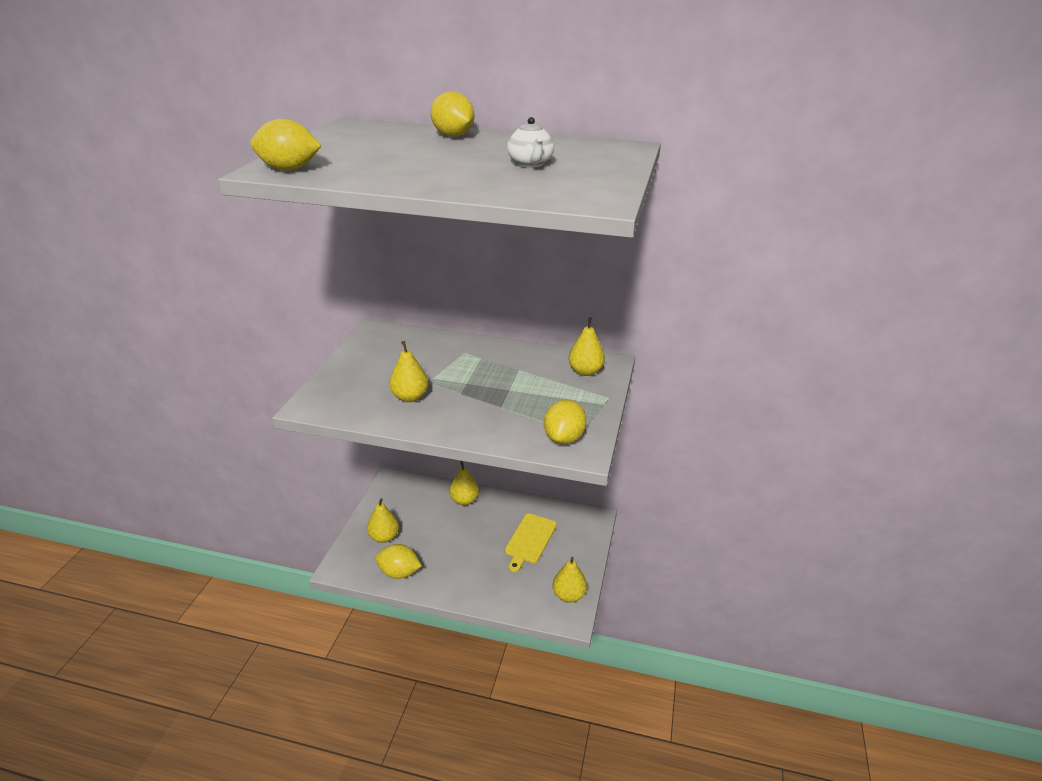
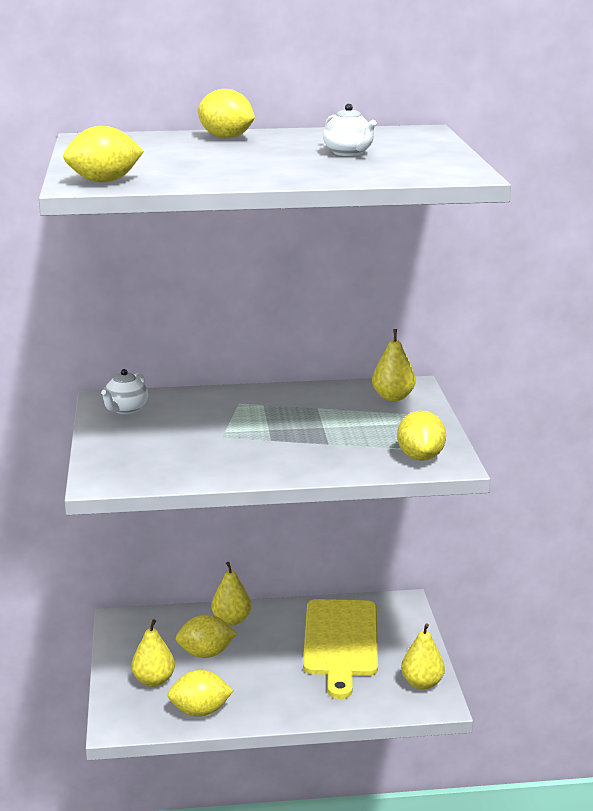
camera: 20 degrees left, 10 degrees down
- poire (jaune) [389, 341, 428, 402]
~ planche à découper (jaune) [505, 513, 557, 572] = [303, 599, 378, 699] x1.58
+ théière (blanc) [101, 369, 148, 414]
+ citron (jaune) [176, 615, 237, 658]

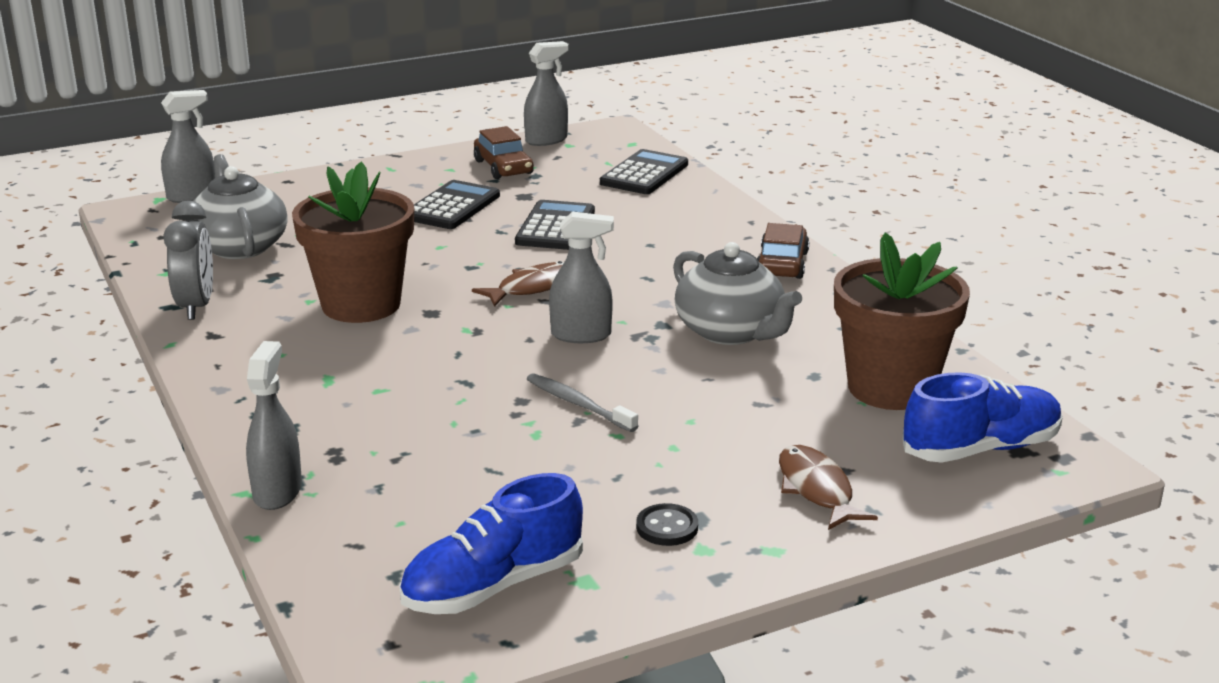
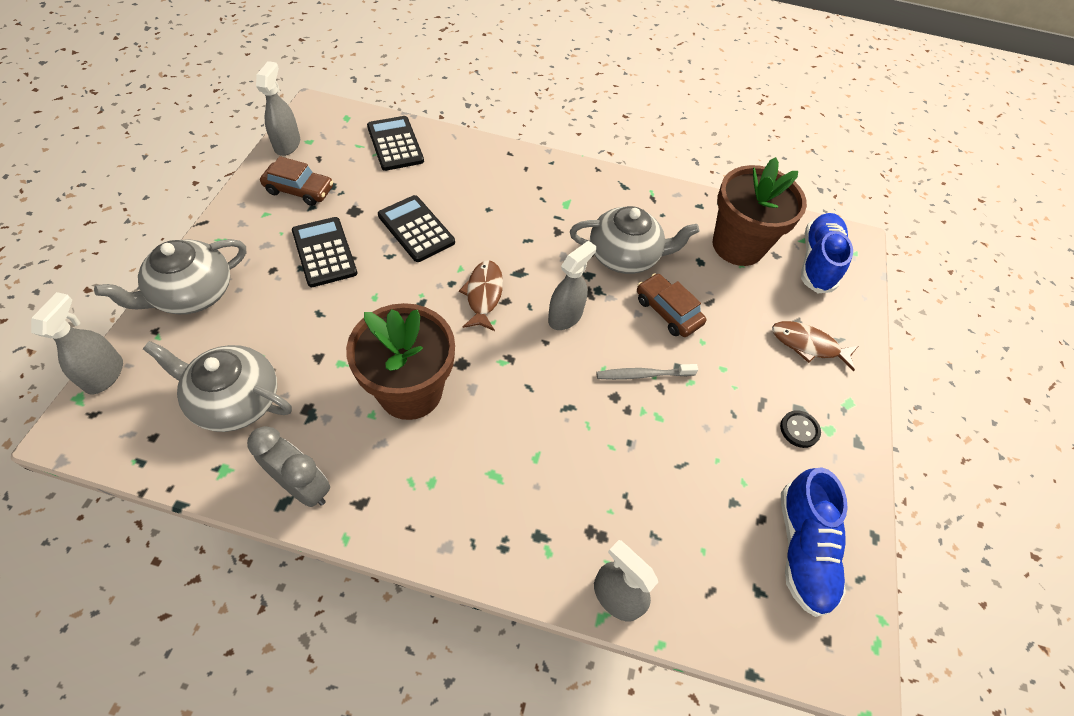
camera: 55 degrees left, 30 degrees up
~ voiture (marron) [757, 223, 809, 279] to [637, 273, 707, 337]
+ théière (gris) [94, 239, 246, 314]

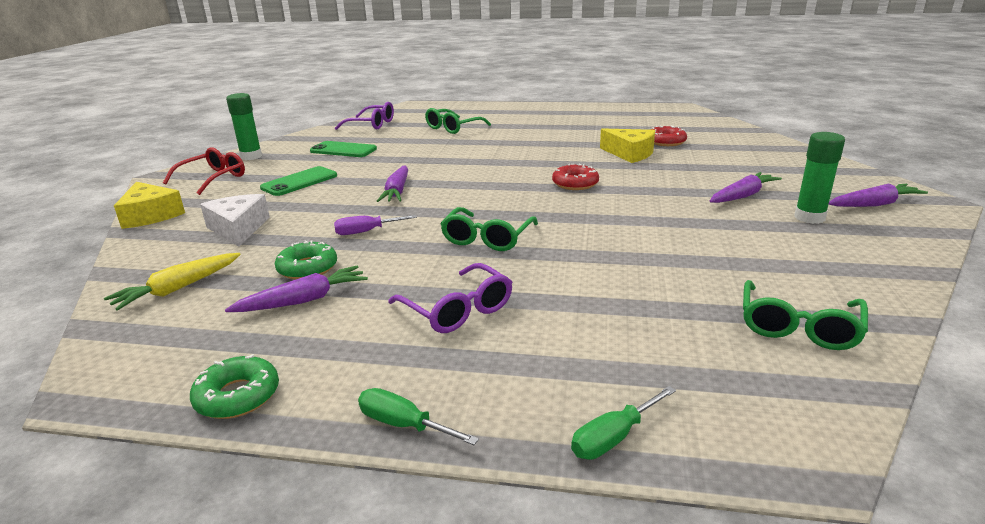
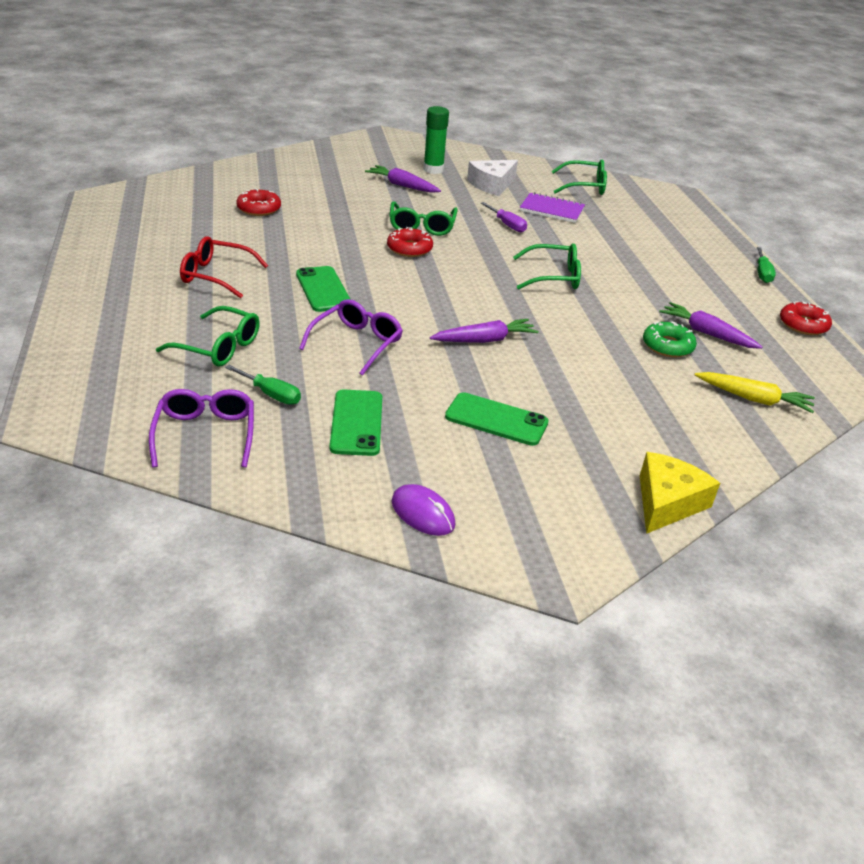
camera: 115 degrees left, 10 degrees up
~ bâton de colle (vert) [226, 93, 262, 160] to souris (violet) [392, 484, 455, 536]
- fromage (jaune) [600, 128, 655, 163]
~ lunettes (rouge) [163, 148, 245, 195] to [180, 236, 268, 298]
- carotte (violet) [828, 183, 928, 207]
~ fromage (blanc) [200, 194, 270, 247] to [467, 160, 518, 196]
~ tournevis (violet) [334, 215, 417, 235] to [481, 202, 527, 232]
~ lunettes (violet) [388, 263, 512, 333] to [299, 299, 403, 376]
~ beignet (vert) [190, 354, 279, 419] to beignet (rouge) [780, 301, 832, 335]
~ tournevis (vert) [571, 386, 676, 459] to [225, 365, 301, 405]
+ carnet (violet) [520, 192, 585, 223]
+ lunettes (vert) [389, 201, 458, 236]
+ téléphone (vert) [296, 266, 351, 312]

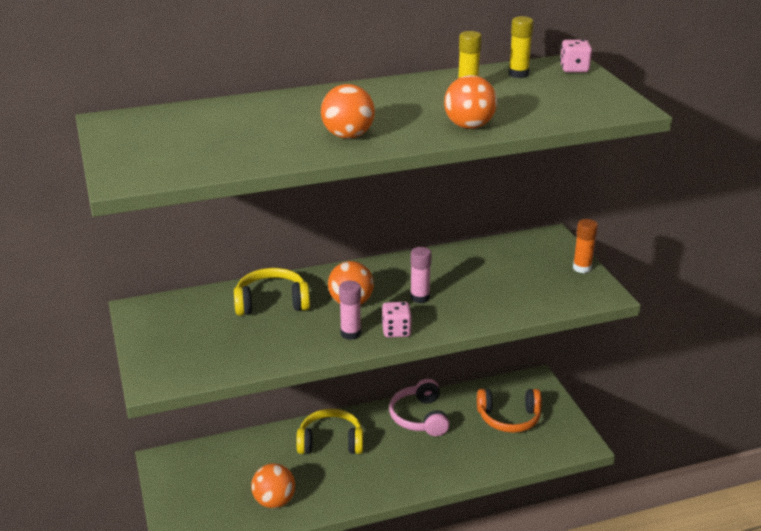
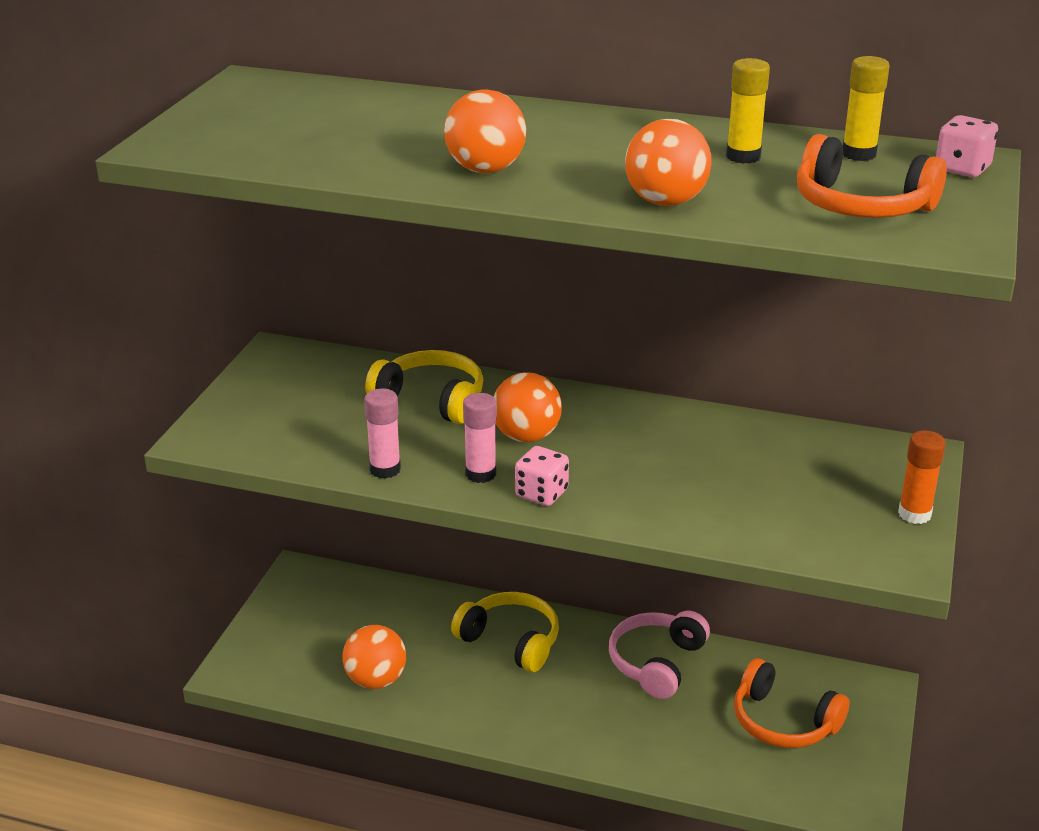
camera: 35 degrees right, 0 degrees up
~ bâton de colle (rose) [410, 247, 432, 303] to [364, 388, 401, 479]
+ casque audio (orange) [797, 134, 947, 218]

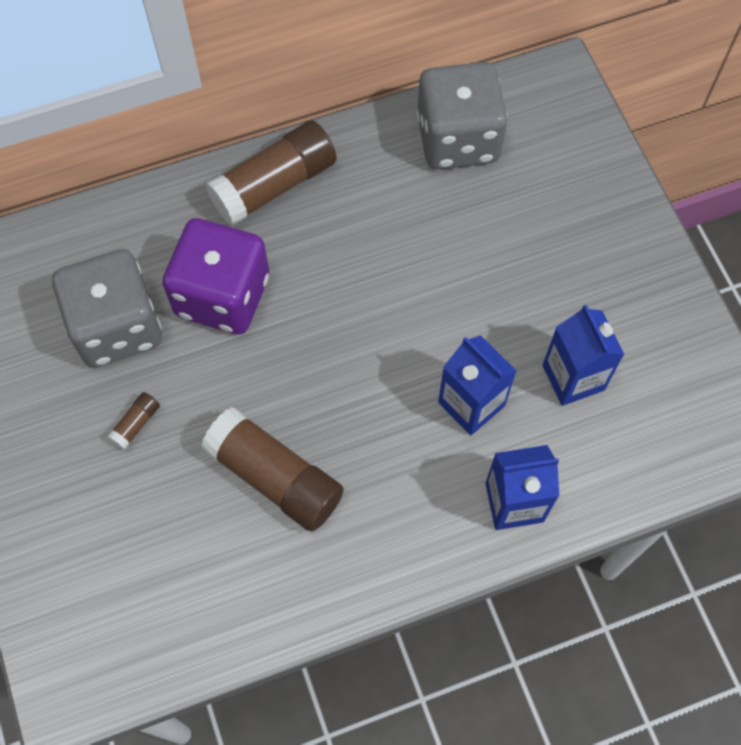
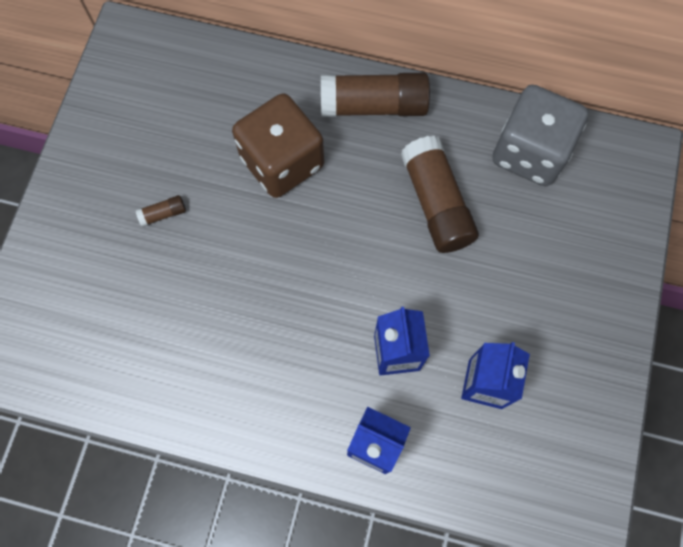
camera: 35 degrees right, 5 degrees up
~ dé (violet) [162, 218, 269, 335] to dé (marron) [232, 93, 324, 198]
- dé (gris) [52, 249, 162, 368]
~ bâton de colle (marron) [201, 407, 344, 532] to [401, 136, 479, 253]

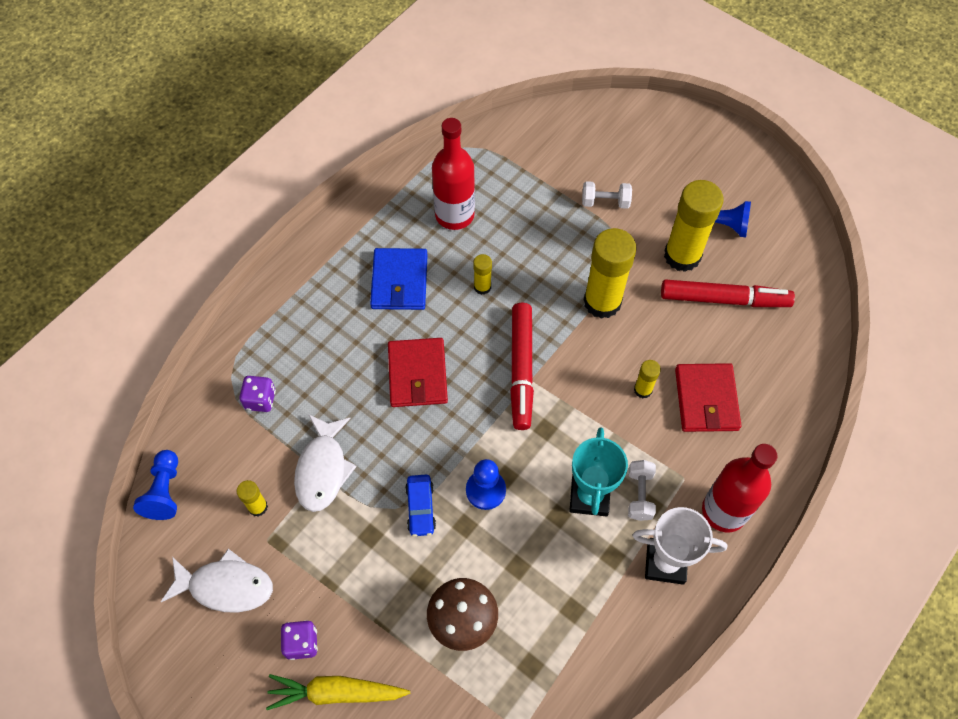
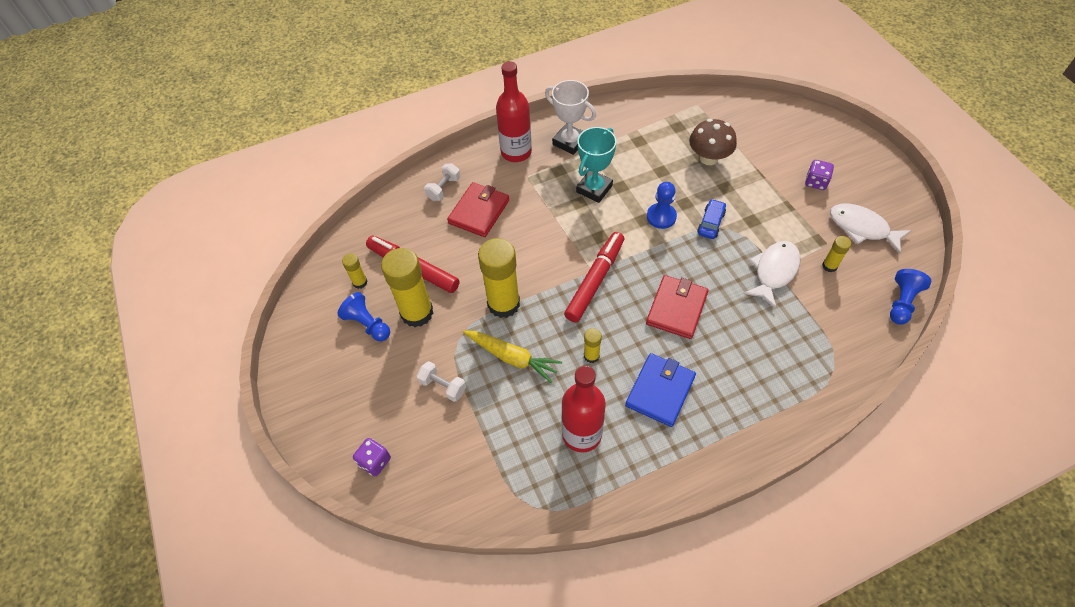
camera: 150 degrees left, 5 degrees down
~ bâton de colle (jaune) [634, 360, 661, 398] to [342, 253, 367, 289]
~ dé (violet) [239, 376, 276, 412] to [353, 438, 391, 476]
~ haltère (blanc) [628, 460, 656, 521] to [424, 163, 460, 201]
~ carotte (jaune) [266, 674, 410, 710] to [463, 331, 562, 383]

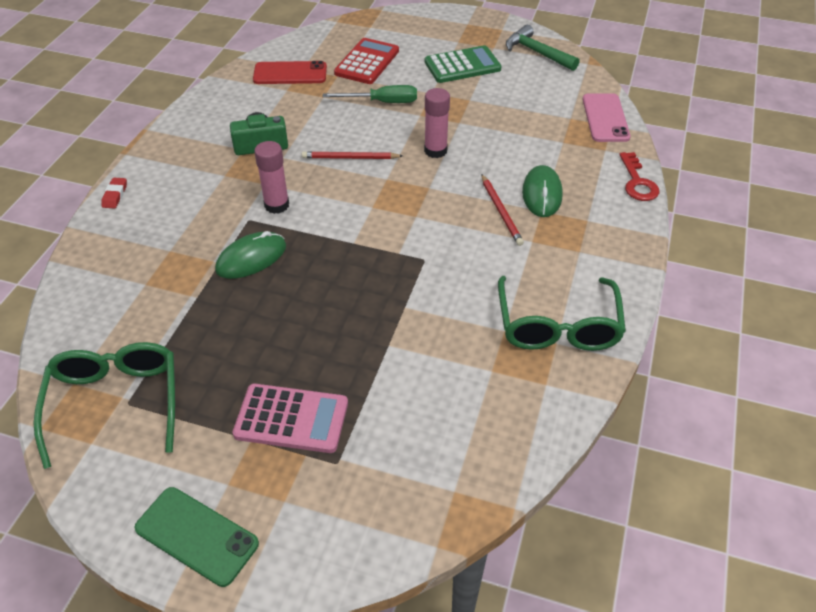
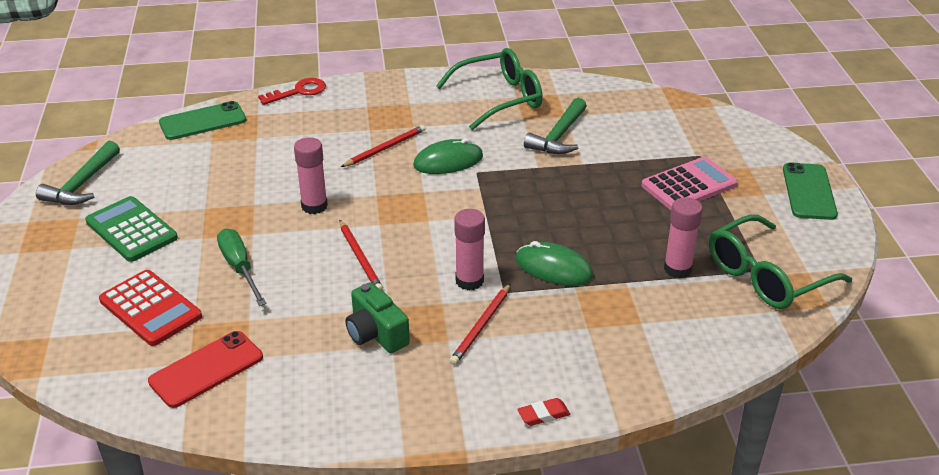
camera: 115 degrees left, 10 degrees down
~ calculatrice (rouge) [334, 38, 399, 84] = [99, 270, 202, 346] 135 degrees counterclockwise
~ téléphone (rouge) [253, 61, 327, 84] = [148, 331, 263, 408] 75 degrees clockwise
~ téléphone (rose) [583, 93, 631, 142] to téléphone (vert) [159, 101, 246, 140]
~ souris (vert) [522, 165, 563, 217] to [413, 138, 483, 174]
~ calculatrice (rose) [233, 384, 348, 453] = [641, 157, 738, 210] 75 degrees clockwise
+ marteau (vert) [524, 98, 587, 154]
+ bâton de colle (rose) [664, 197, 703, 278]
+ crayon (rouge) [450, 284, 510, 365]

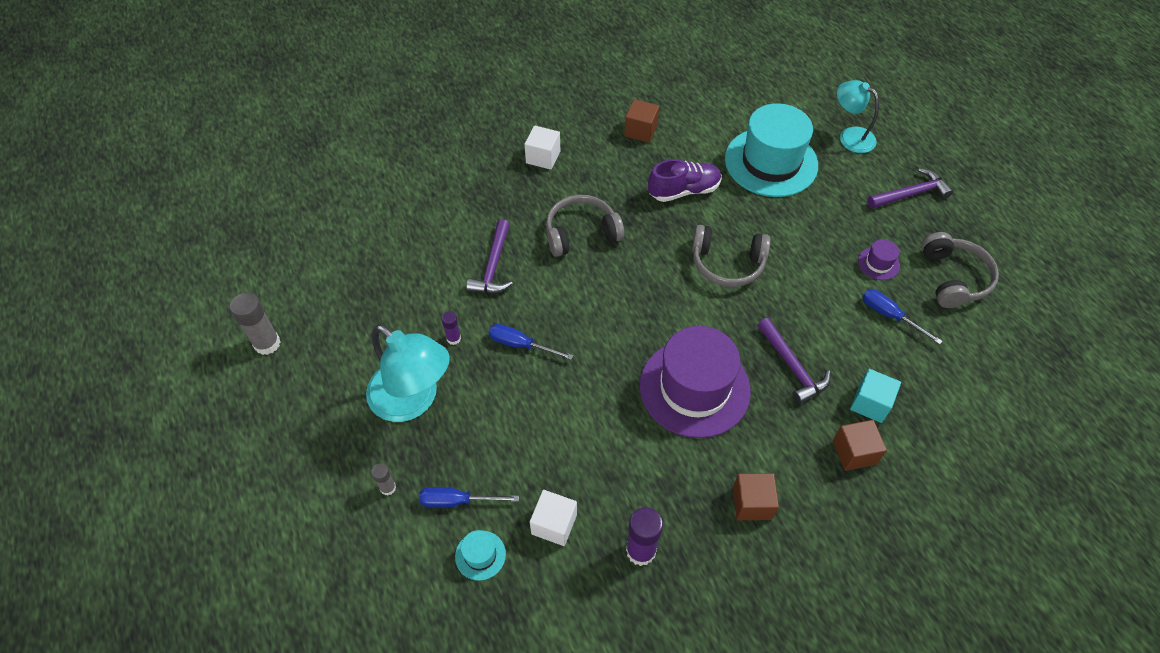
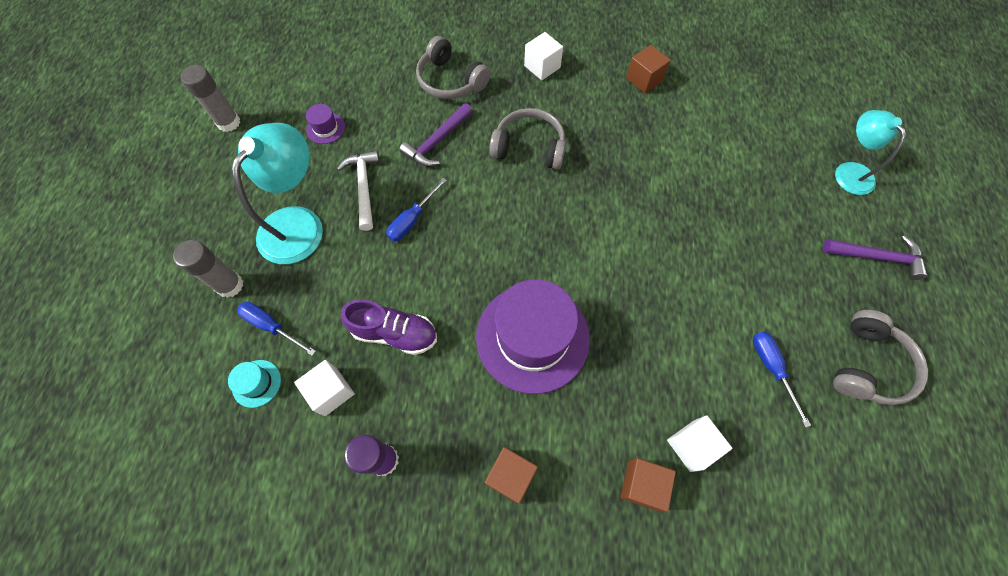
camera: 30 degrees right, 10 degrees up
- chapeau (turquoise) [725, 103, 818, 197]
~ chaussure (violet) [648, 159, 721, 202] to [341, 300, 437, 355]
~ casque audio (gris) [692, 225, 771, 287] to [416, 36, 491, 99]
~ chapeau (violet) [858, 239, 900, 280] to [306, 104, 345, 144]
~ bâton de colle (violet) [441, 311, 461, 345] to marteau (blanc) [337, 150, 380, 231]
- marteau (violet) [757, 318, 831, 404]
~ lampe (turquoise) [366, 324, 450, 422] = [232, 123, 323, 264] 135 degrees counterclockwise
~ tournevis (bleu) [488, 324, 574, 360] = [386, 178, 447, 242] 105 degrees counterclockwise
~ cube (turquoise) [850, 369, 901, 423] to cube (blanc) [667, 415, 732, 472]
~ bâton de colle (gris) [371, 463, 396, 495] = [173, 240, 243, 298] x1.81

